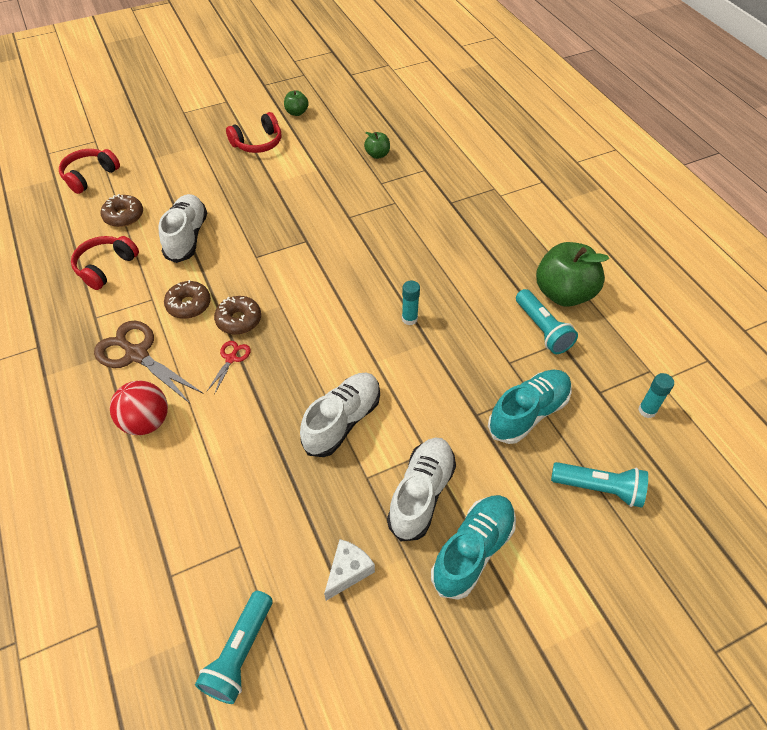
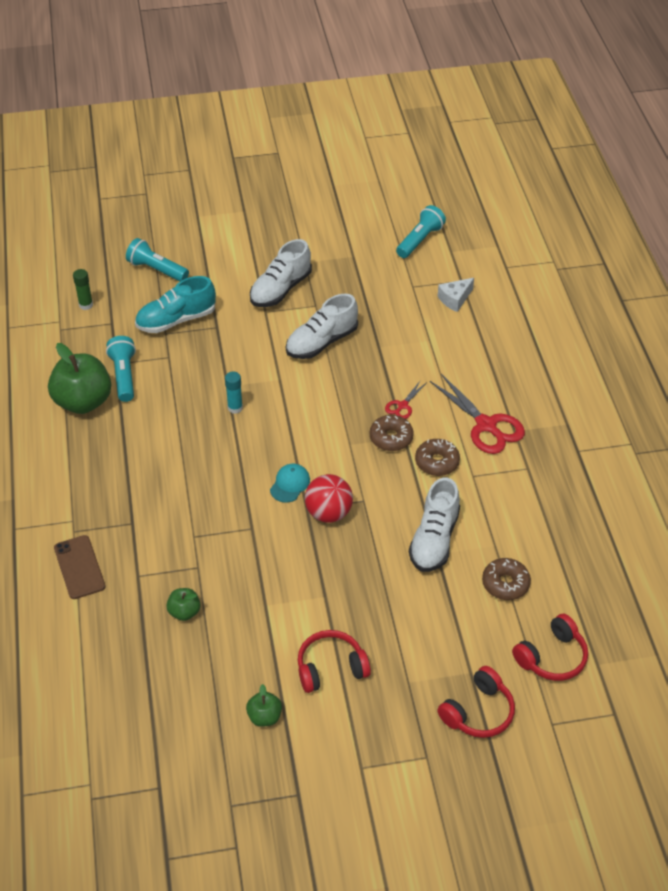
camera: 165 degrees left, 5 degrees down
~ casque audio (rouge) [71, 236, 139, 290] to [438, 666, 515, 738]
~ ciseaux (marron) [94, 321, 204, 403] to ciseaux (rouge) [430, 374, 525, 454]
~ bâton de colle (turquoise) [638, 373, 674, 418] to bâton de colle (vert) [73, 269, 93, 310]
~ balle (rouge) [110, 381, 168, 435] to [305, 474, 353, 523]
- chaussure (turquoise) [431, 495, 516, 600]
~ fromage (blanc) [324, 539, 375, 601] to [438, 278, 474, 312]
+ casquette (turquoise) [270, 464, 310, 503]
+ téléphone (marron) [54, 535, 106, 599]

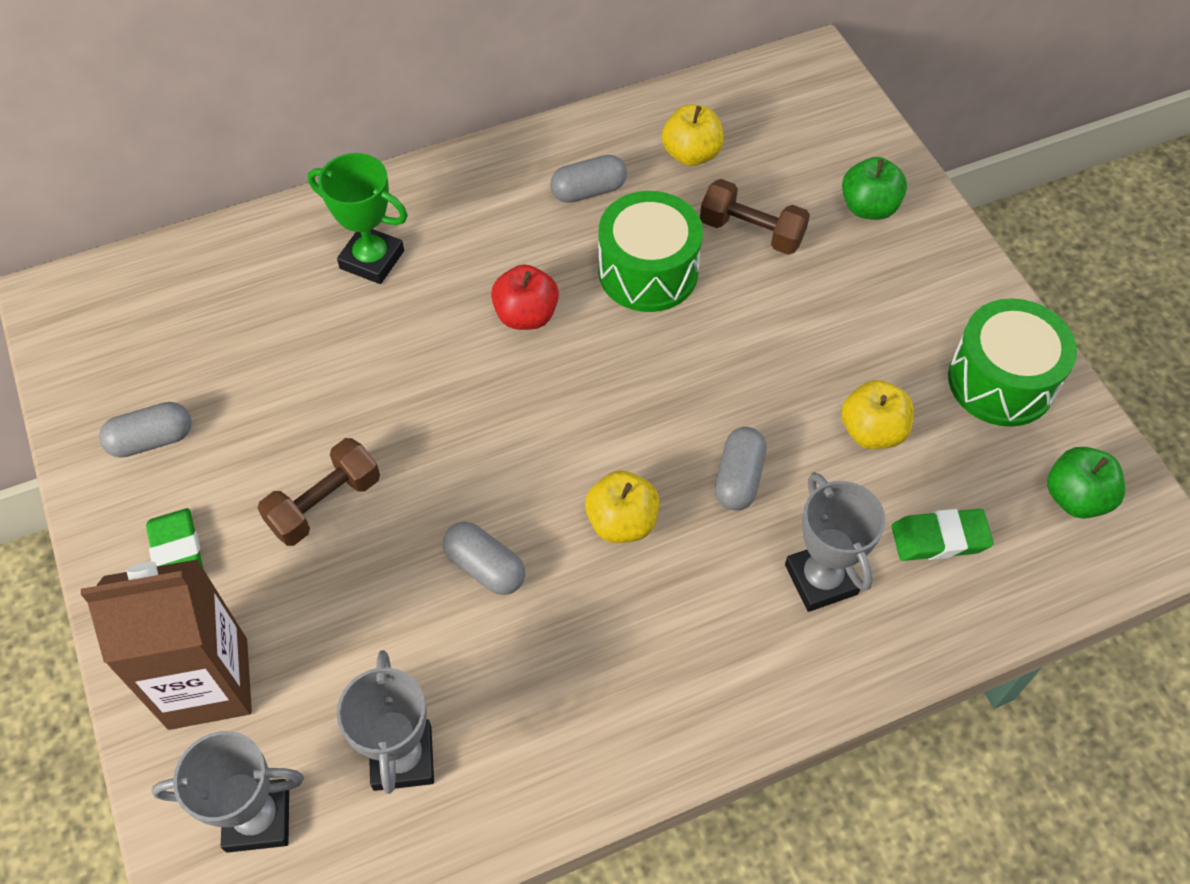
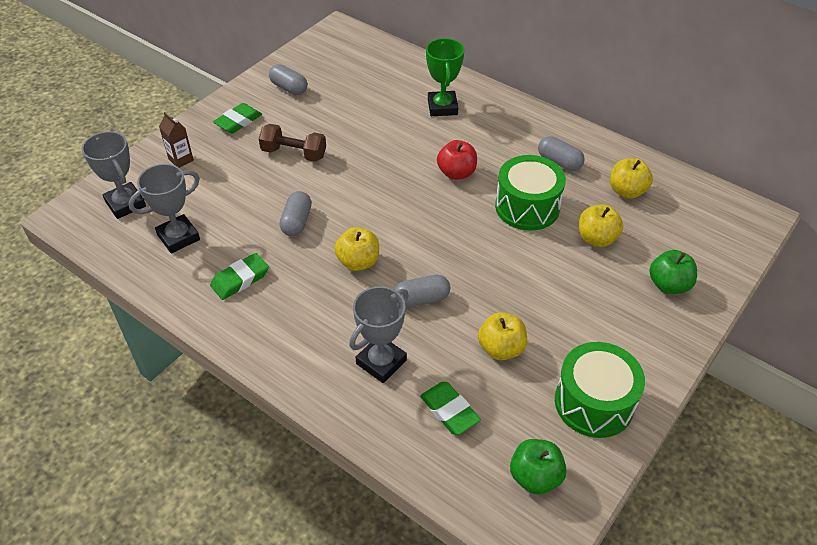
camera: 60 degrees right, 10 degrees down
~ haltère (marron) [700, 179, 810, 255] to pomme (jaune) [579, 205, 623, 247]
~ brique de lait (marron) [81, 559, 252, 730] = [159, 112, 194, 168] x0.44
+ gomme (vert) [210, 253, 269, 300]

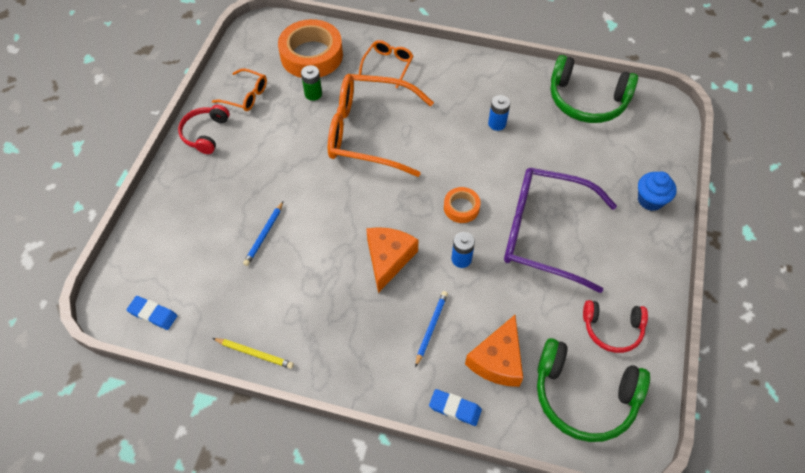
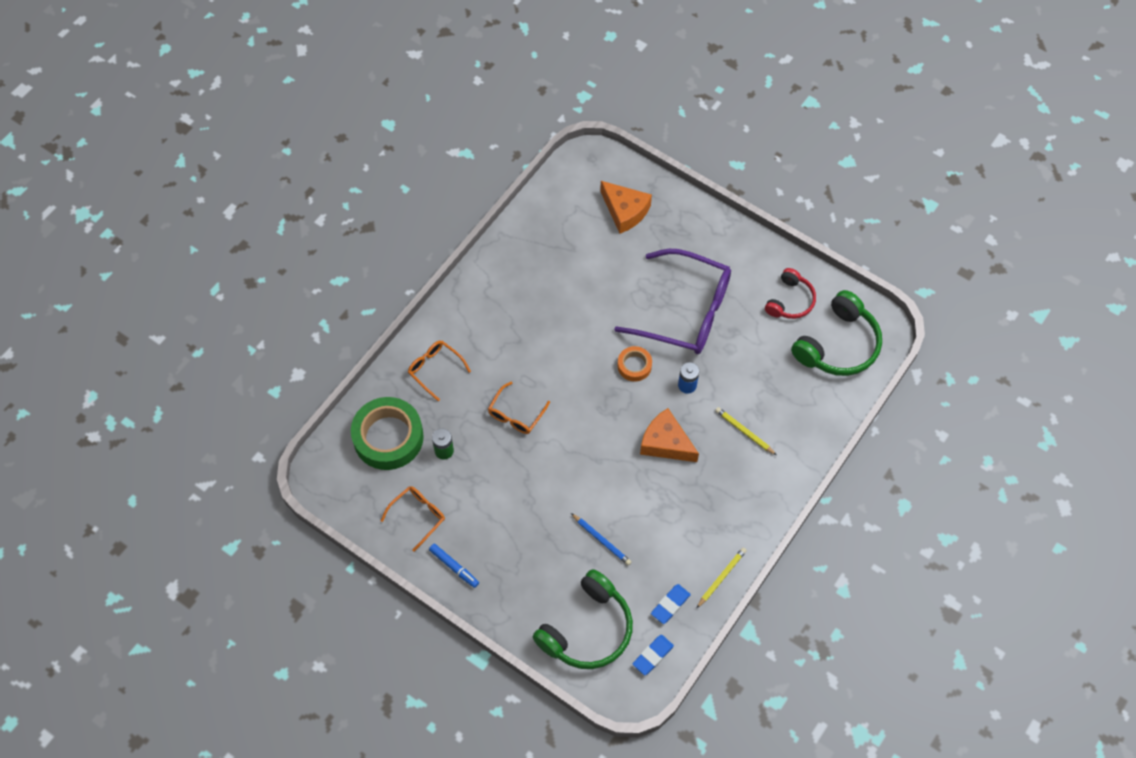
camera: 70 degrees left, 5 degrees up
~ ruban adhésif (orange) [278, 19, 343, 78] to ruban adhésif (vert) [351, 397, 424, 470]
~ casque audio (vert) [551, 55, 638, 123] to [533, 569, 633, 669]
~ lunettes (orange) [328, 74, 434, 177] = [488, 382, 550, 434] x0.47
- pile (bleu) [488, 95, 510, 131]
~ casque audio (rouge) [178, 105, 230, 154] to feutre (bleu) [429, 543, 479, 588]
~ lunettes (violet) [504, 168, 617, 293] = [614, 249, 731, 354] 105 degrees counterclockwise
- muffin (bleu) [638, 171, 677, 211]
~ crayon (bleu) [415, 291, 448, 367] to crayon (jaune) [715, 407, 776, 455]
~ fromage (orange) [465, 315, 523, 387] to [600, 181, 652, 234]
~ gomme (bleu) [429, 389, 482, 426] to [651, 584, 691, 624]

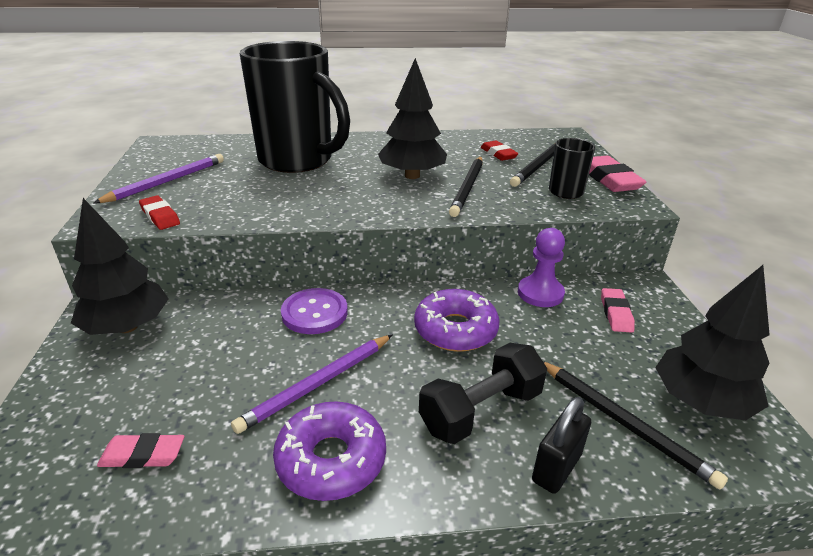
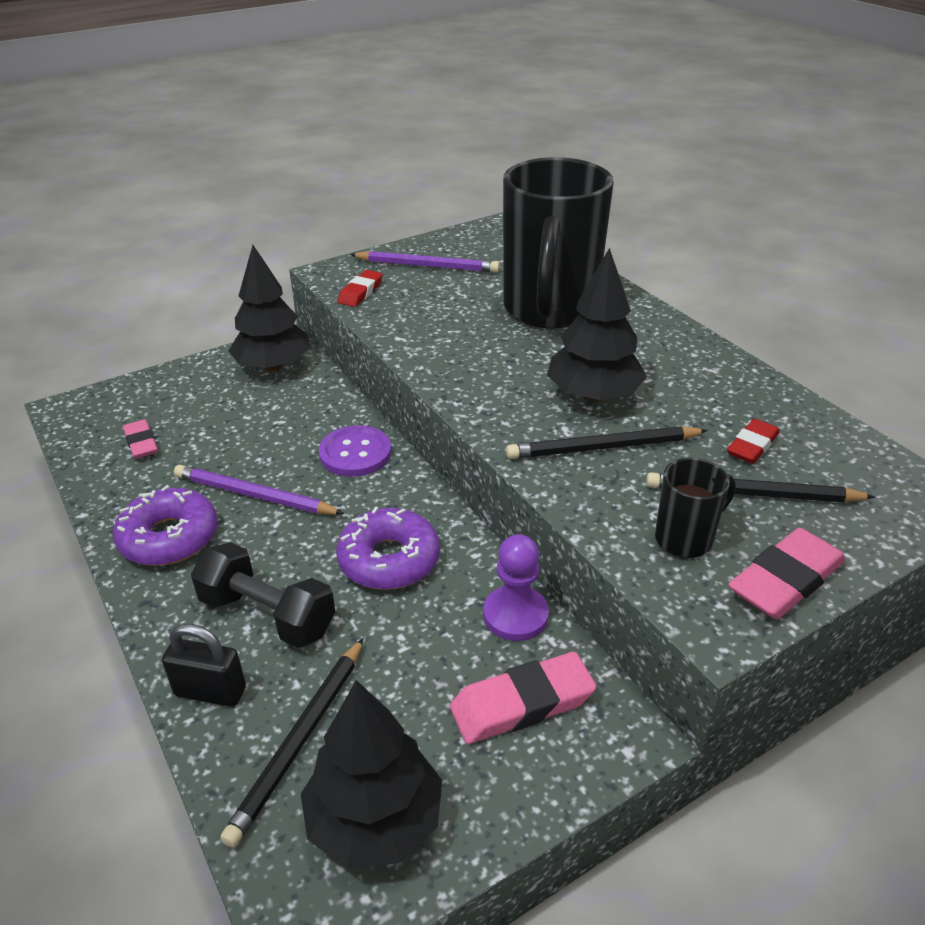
camera: 65 degrees right, 5 degrees up
~ gomme (rose) [601, 288, 635, 333] = [450, 652, 597, 744] x1.59

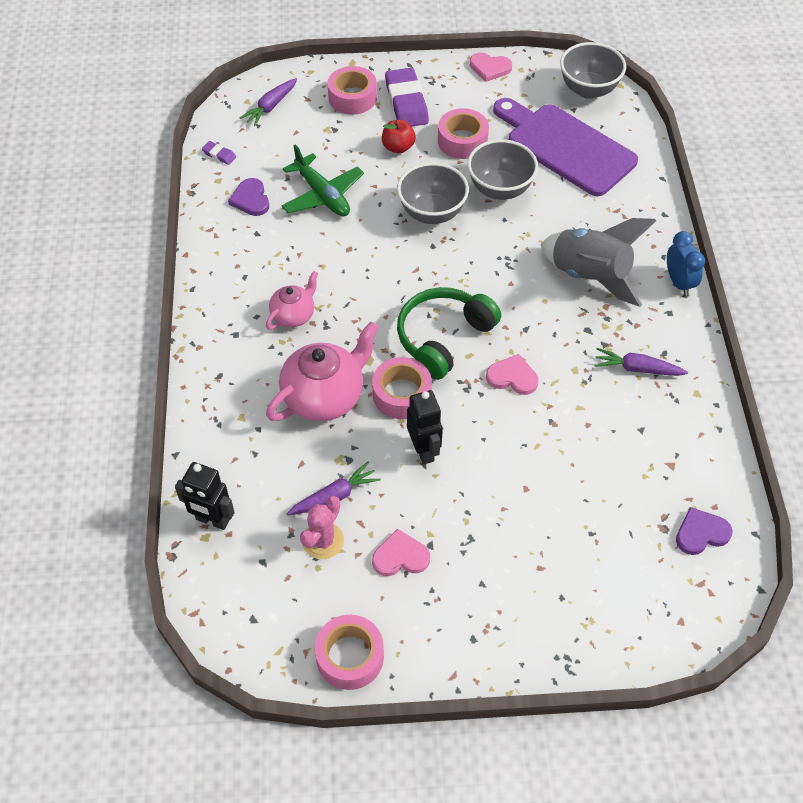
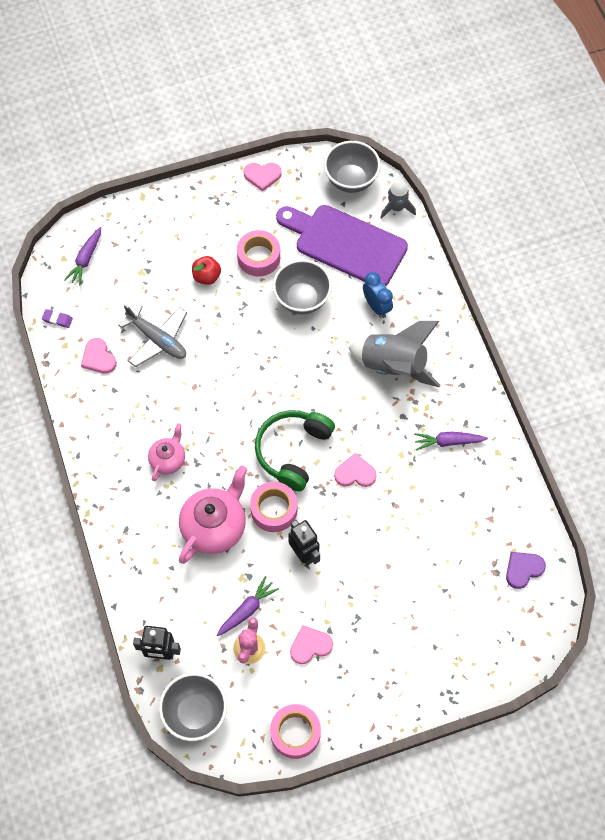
camera: 15 degrees left, 10 degrees up
- ruban adhésif (rose) [327, 66, 377, 115]
- gomme (violet) [385, 68, 429, 127]
~ avion (vert) [281, 144, 364, 216] to avion (gris) [118, 304, 187, 367]
~ bol (gris) [397, 162, 469, 224] to [159, 673, 227, 741]
~ cœur (violet) [228, 178, 269, 216] to cœur (rose) [81, 338, 117, 374]
~ réveil (bleu) [667, 231, 705, 296] to [363, 272, 393, 318]
+ fusée (gris) [381, 180, 416, 219]

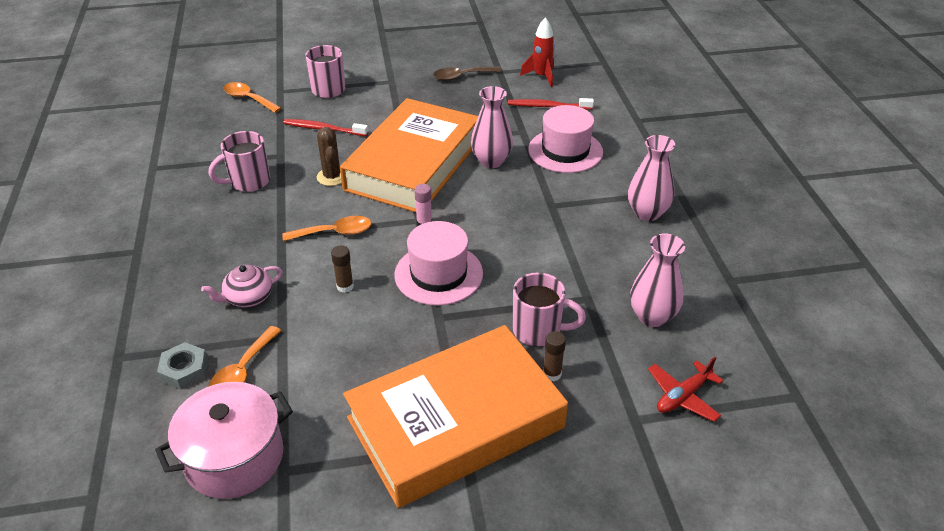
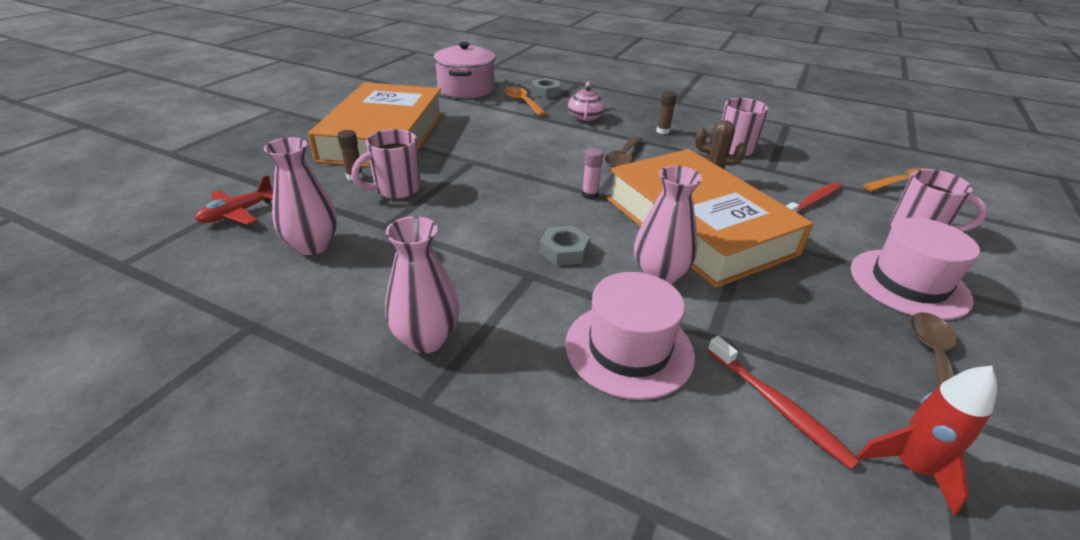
camera: 125 degrees right, 5 degrees down
~ brosse à dents (rouge) [508, 98, 594, 109] = [707, 336, 860, 469] 105 degrees clockwise
~ cuillère (orange) [282, 216, 372, 241] to cuillère (marron) [605, 136, 643, 167]
~ chapeau (rose) [394, 221, 483, 306] to [851, 218, 980, 320]
~ bâton de colle (marron) [331, 245, 354, 293] to [656, 91, 677, 134]
~ avion (rouge) [648, 357, 723, 422] = [195, 175, 273, 225] 135 degrees counterclockwise
+ écrou (gris) [539, 226, 590, 266]

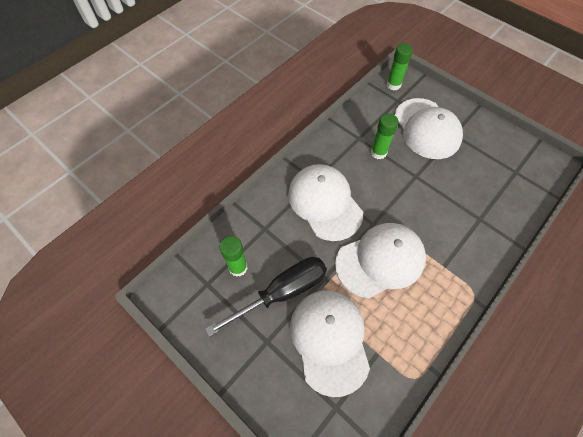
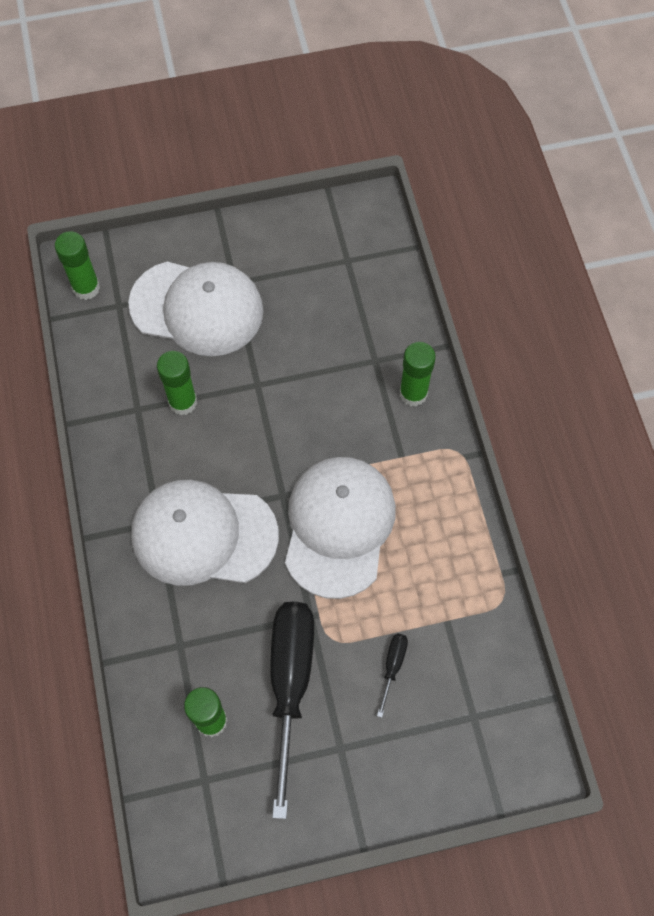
camera: 55 degrees left, 5 degrees up
~ casquette (blanc) [290, 290, 370, 397] to tournevis (noir) [377, 633, 408, 718]
+ bâton de colle (vert) [400, 342, 436, 406]

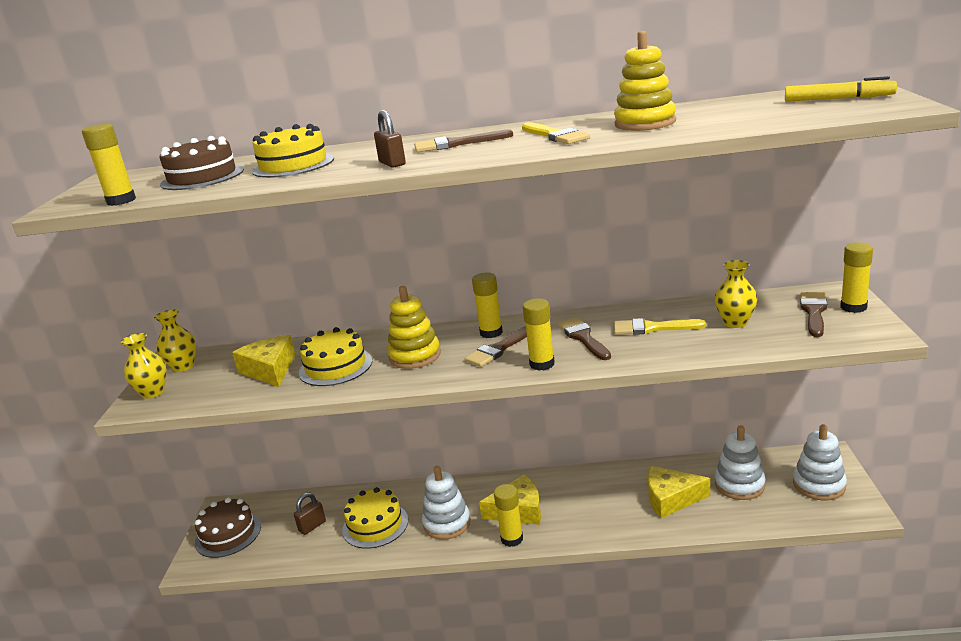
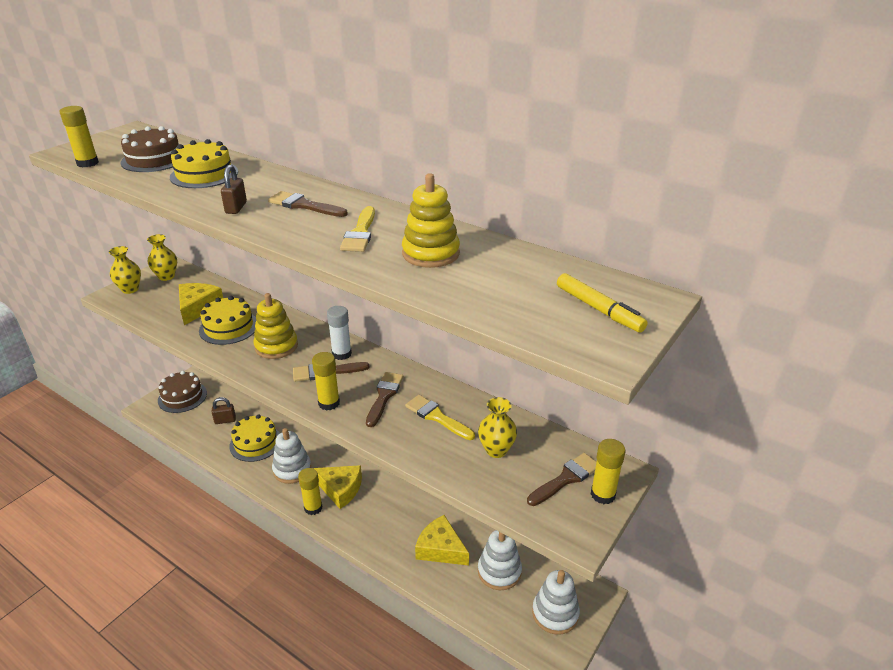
camera: 30 degrees right, 10 degrees up
~ bâton de colle (jaune) [472, 272, 503, 338] to bâton de colle (blanc) [327, 306, 352, 360]

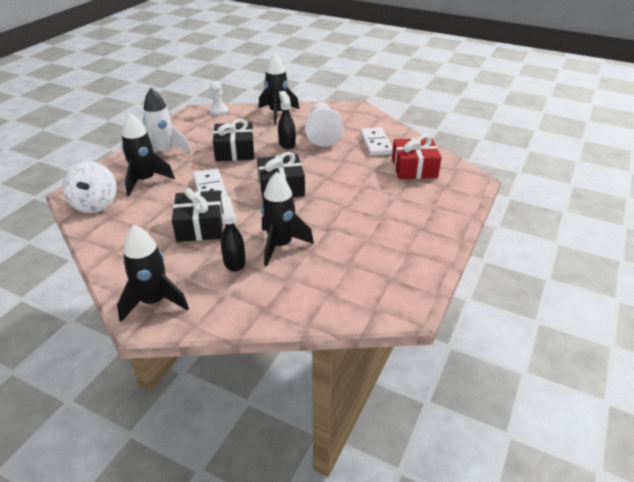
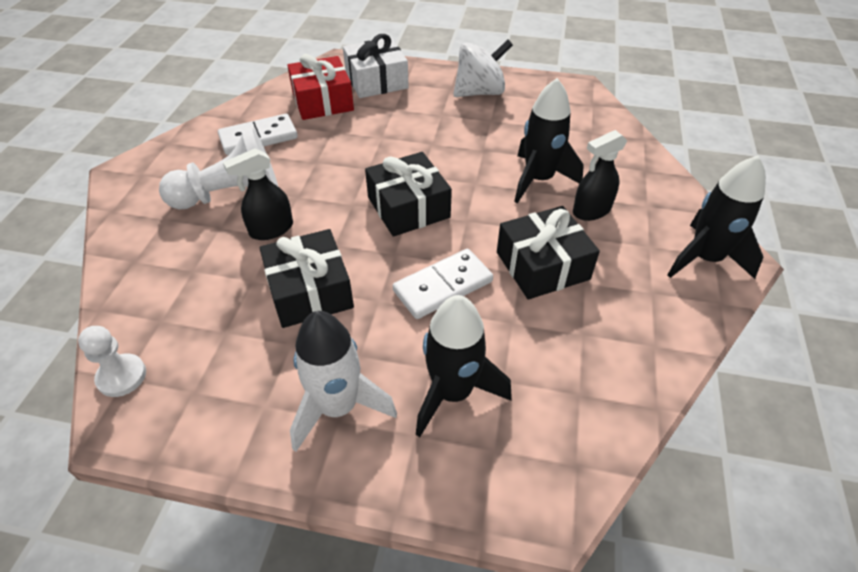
camera: 105 degrees left, 10 degrees up
- fusée (noir) [259, 53, 299, 124]
~ toupie (blanc) [63, 161, 117, 213] to [453, 39, 513, 97]
+ cadeau (blanc) [343, 34, 409, 98]

